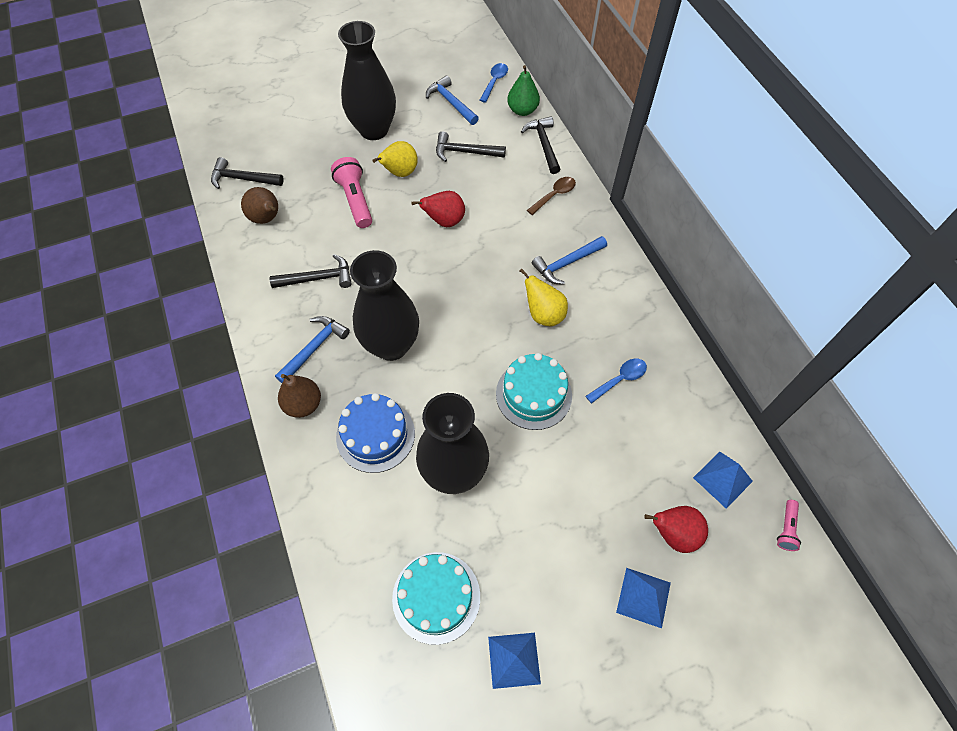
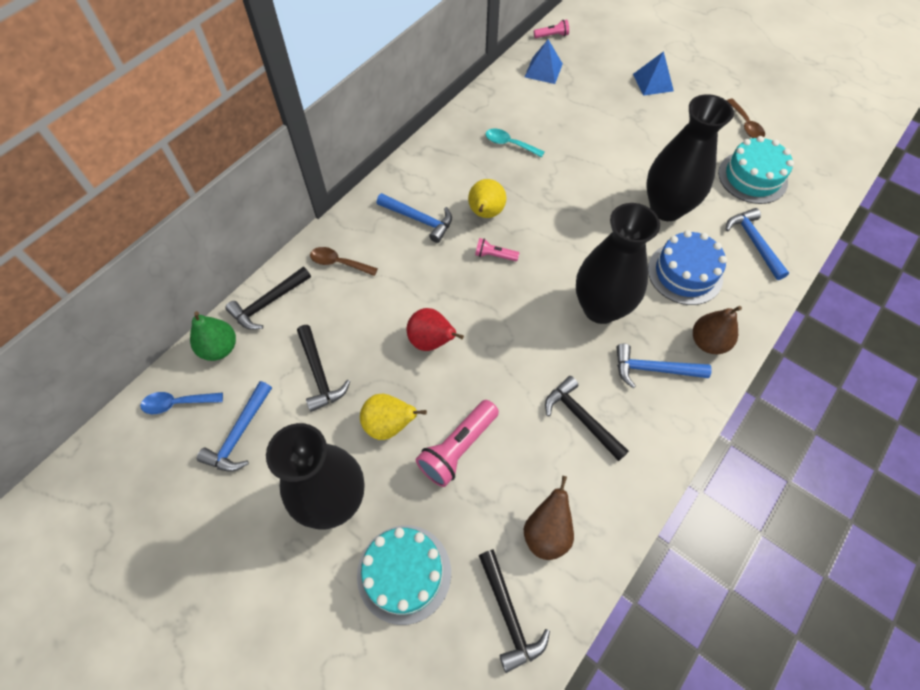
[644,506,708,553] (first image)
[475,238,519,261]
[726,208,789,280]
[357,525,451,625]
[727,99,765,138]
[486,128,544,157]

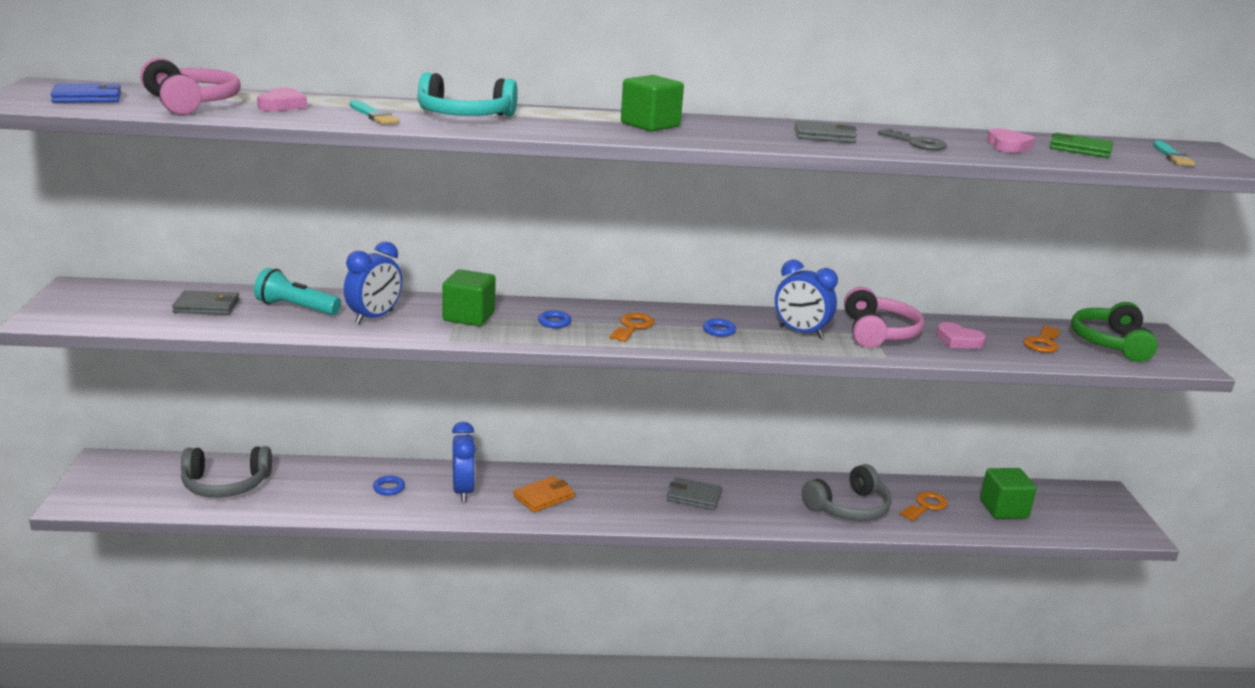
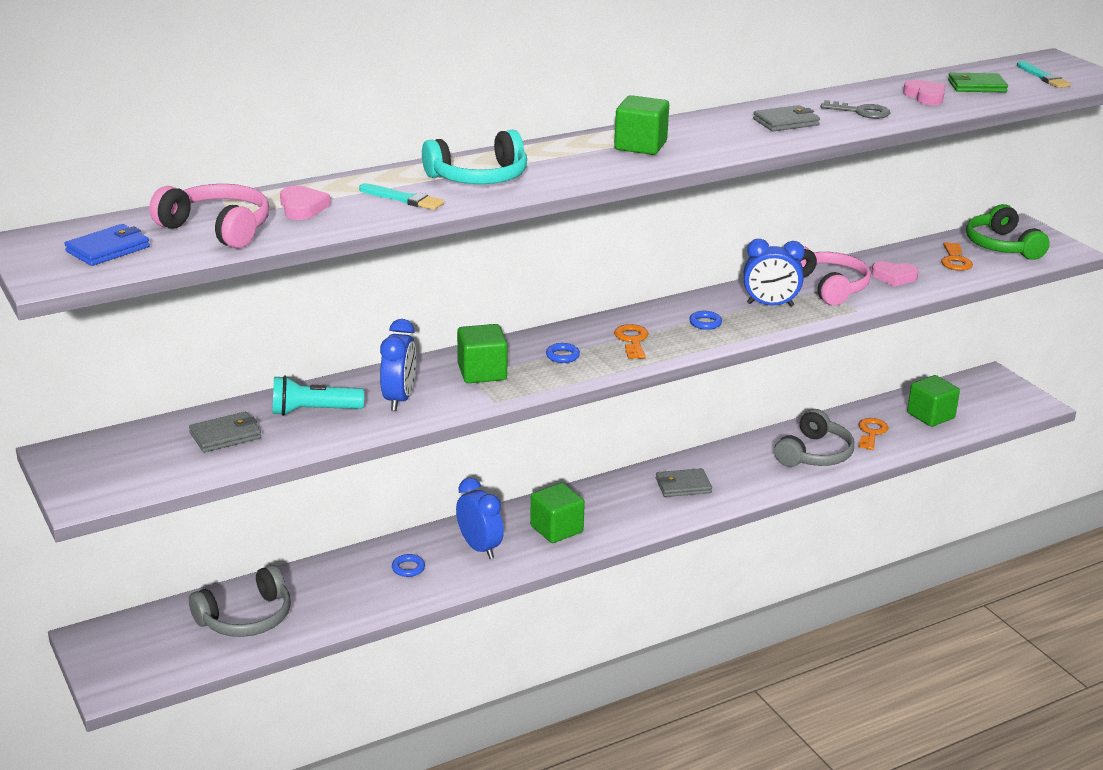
[530,483,585,543]

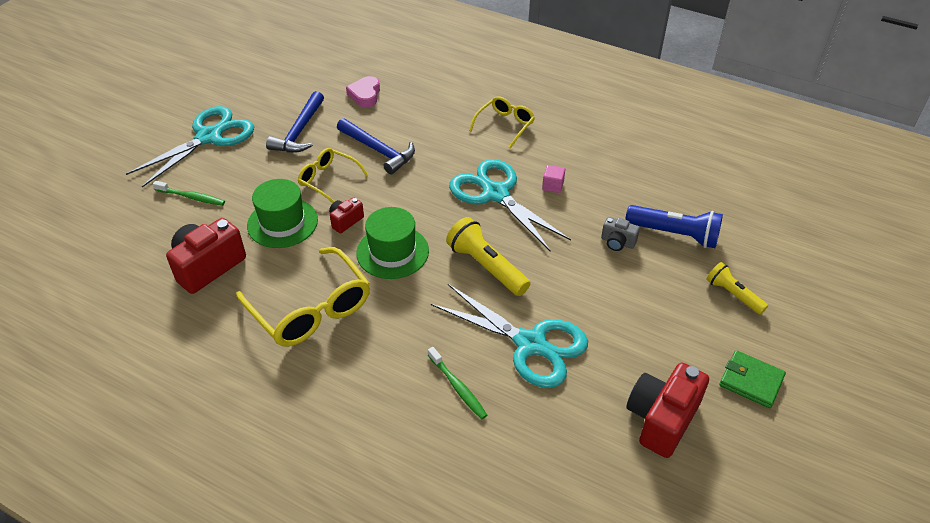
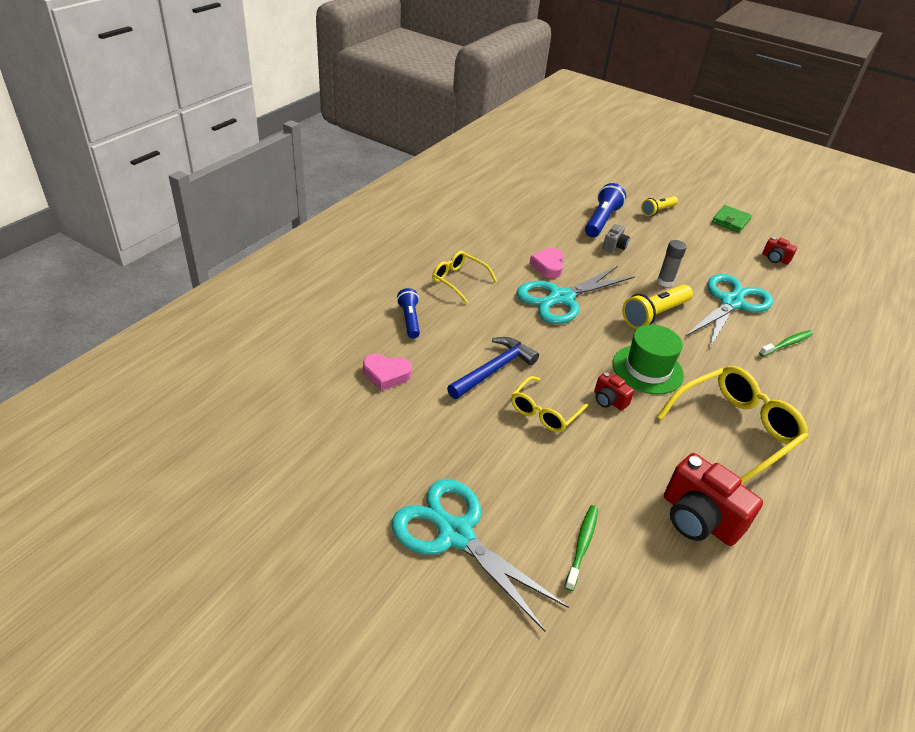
[247,179,318,248] (first image)
[266,91,324,153] (first image)
[397,288,420,339]
[657,240,687,287]
[529,248,564,278]
[762,237,797,265]

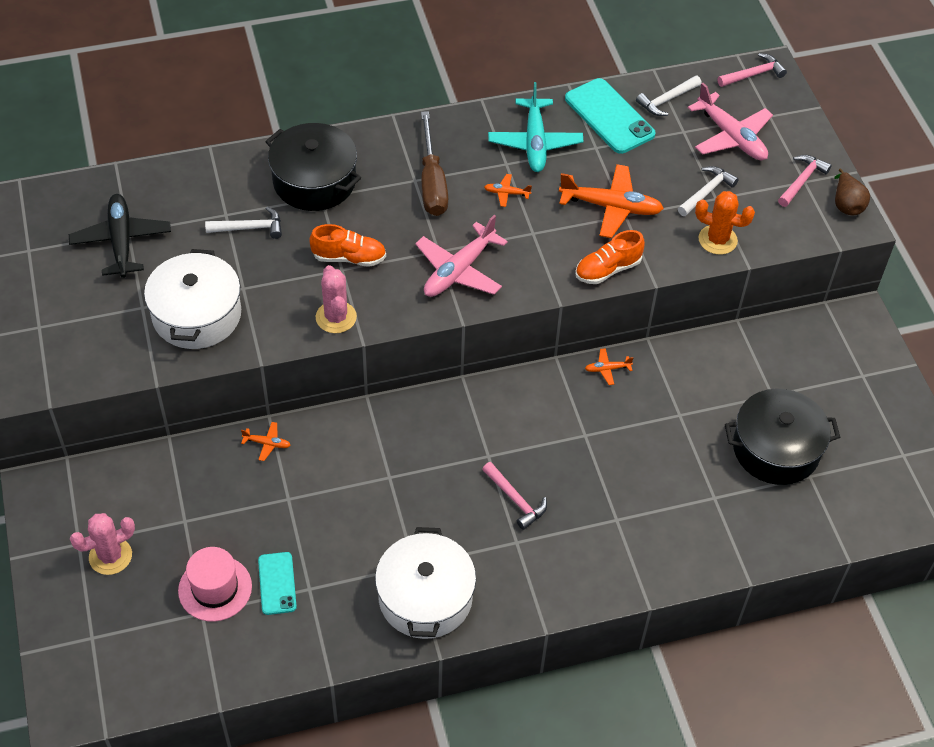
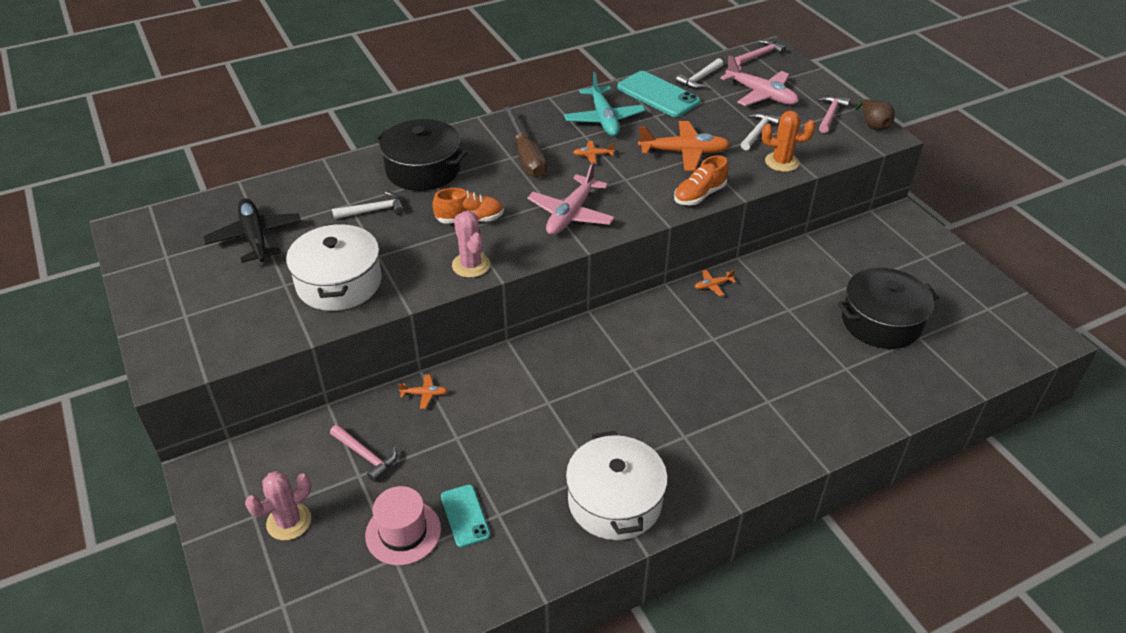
[330,424,397,482]

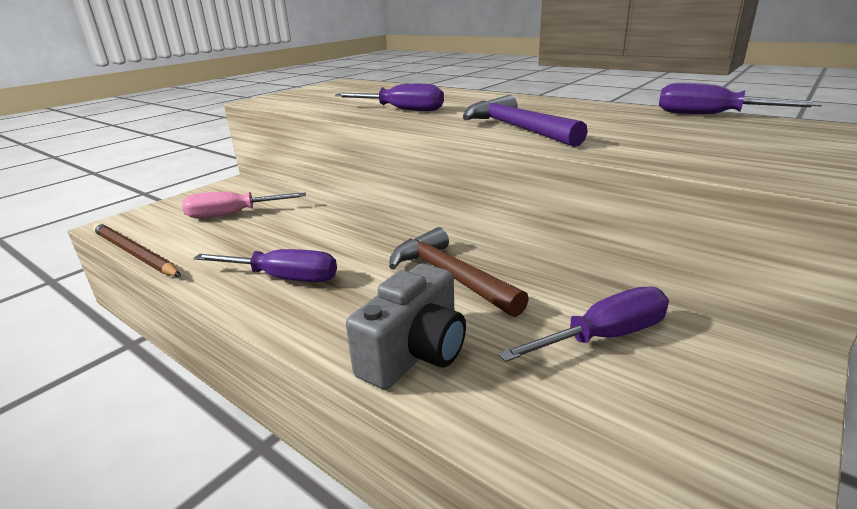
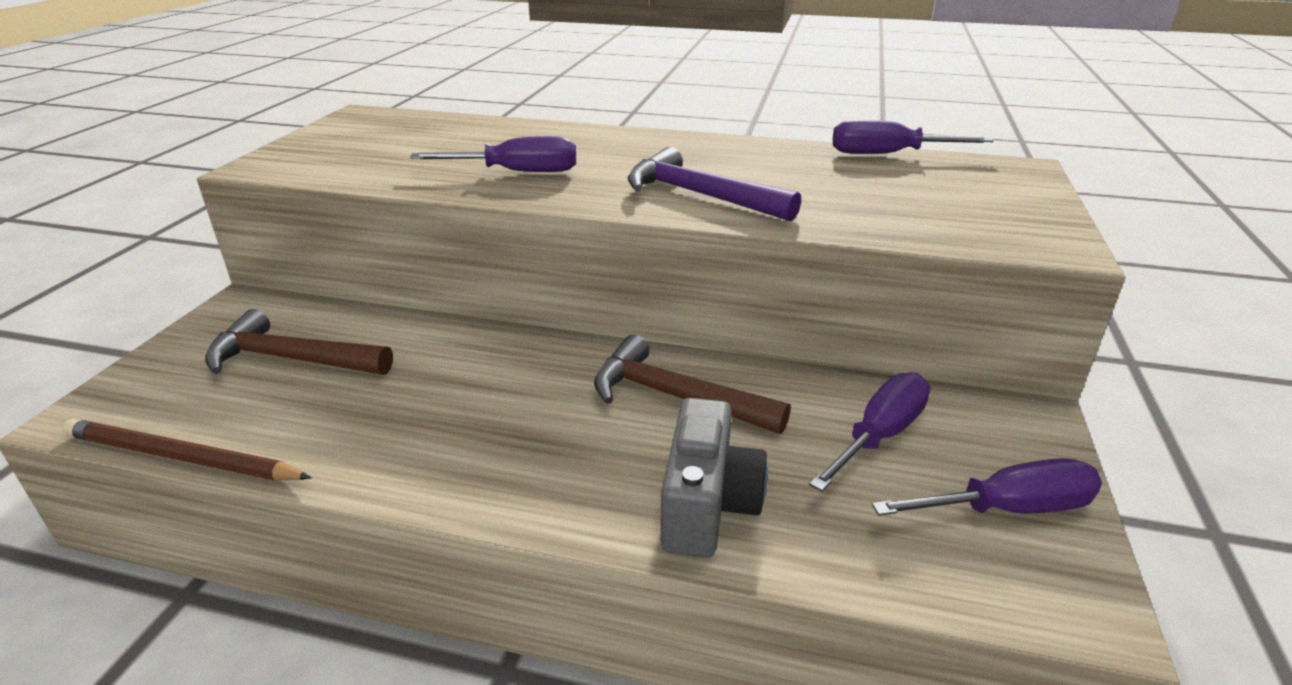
[872,458,1102,516]
[205,309,393,375]

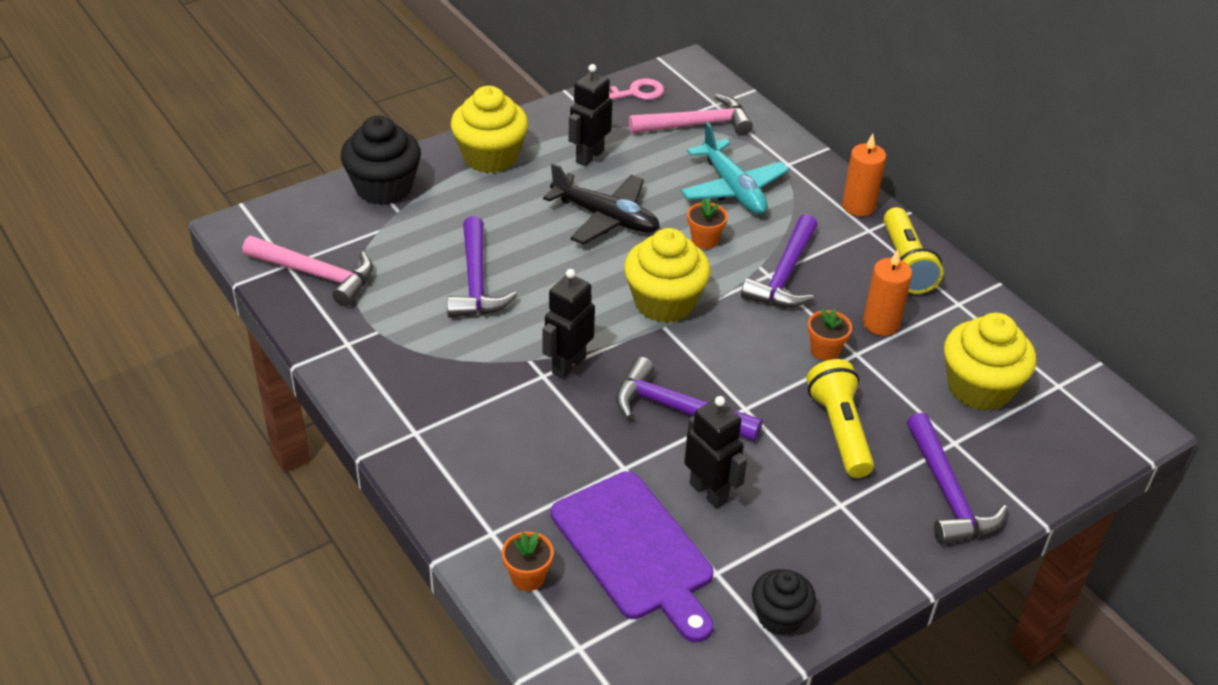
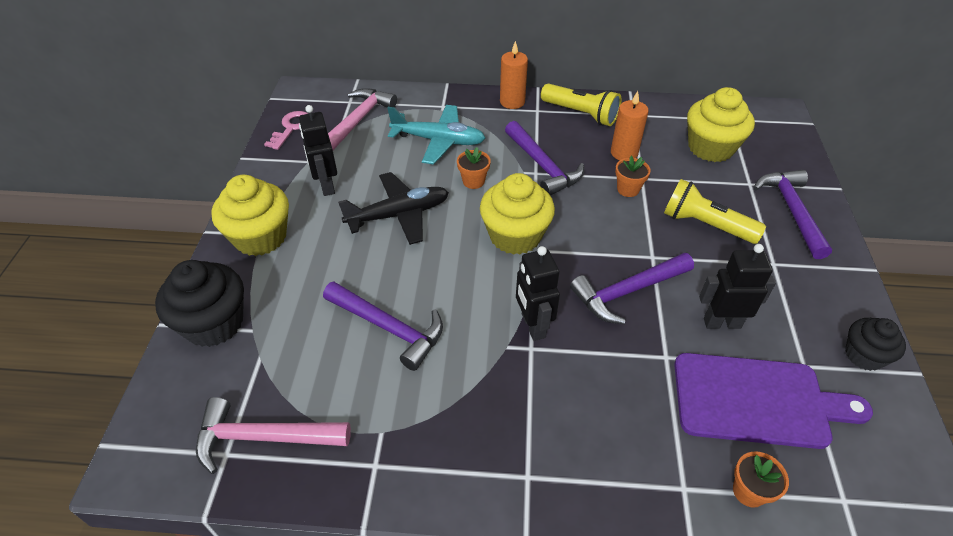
[196,397,351,474]
[753,170,832,259]

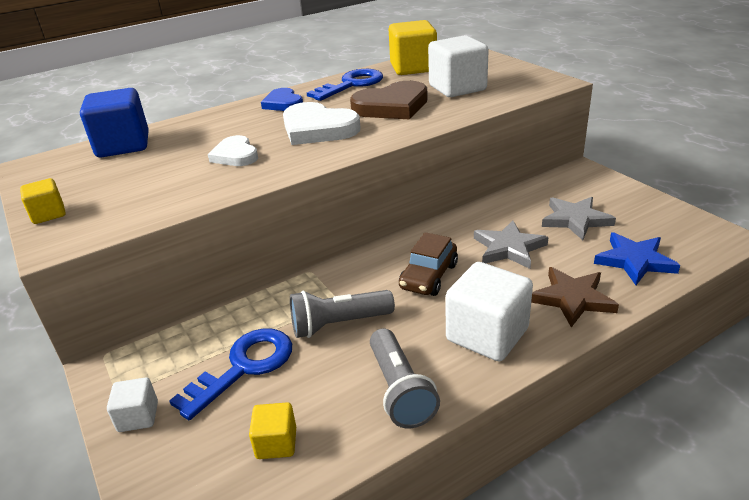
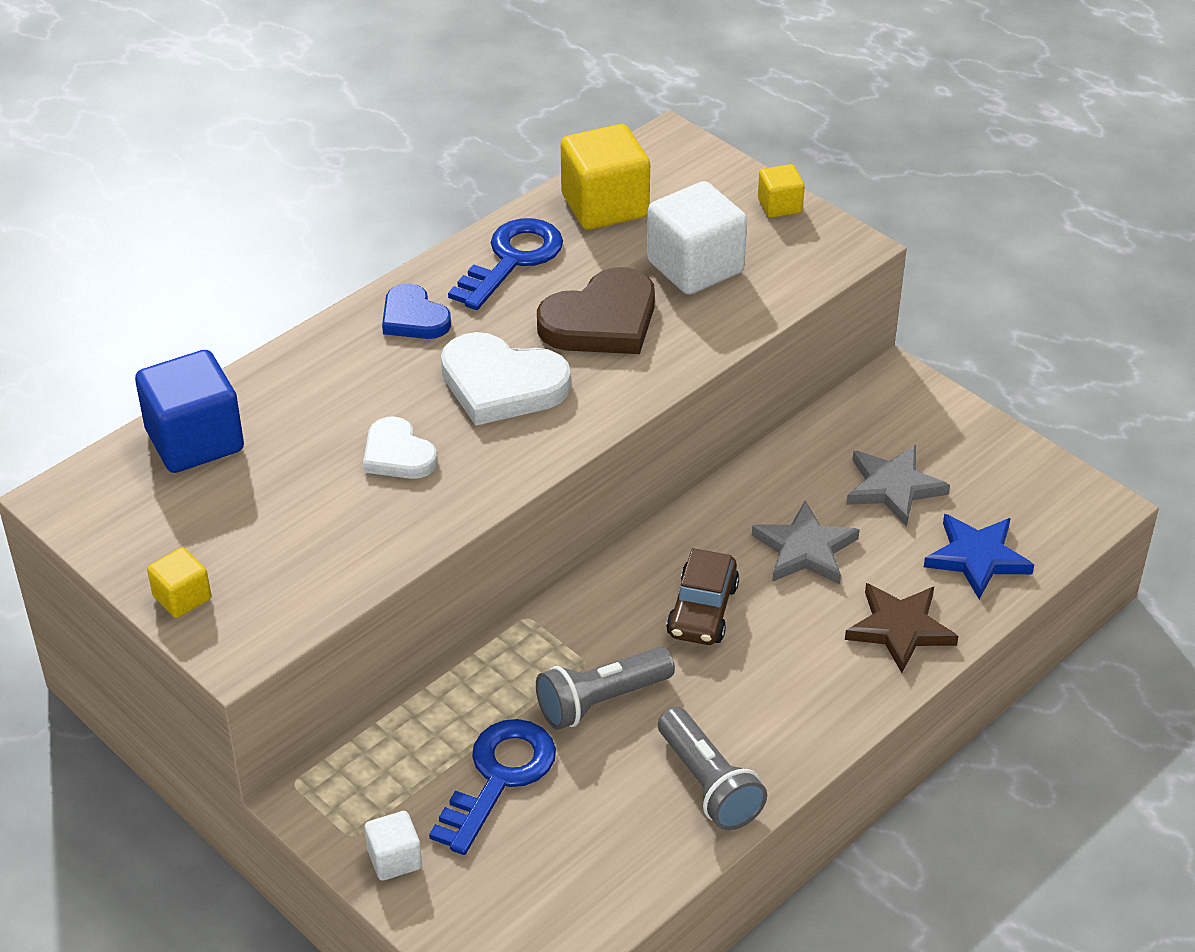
[446,262,533,361] (first image)
[758,164,805,218]

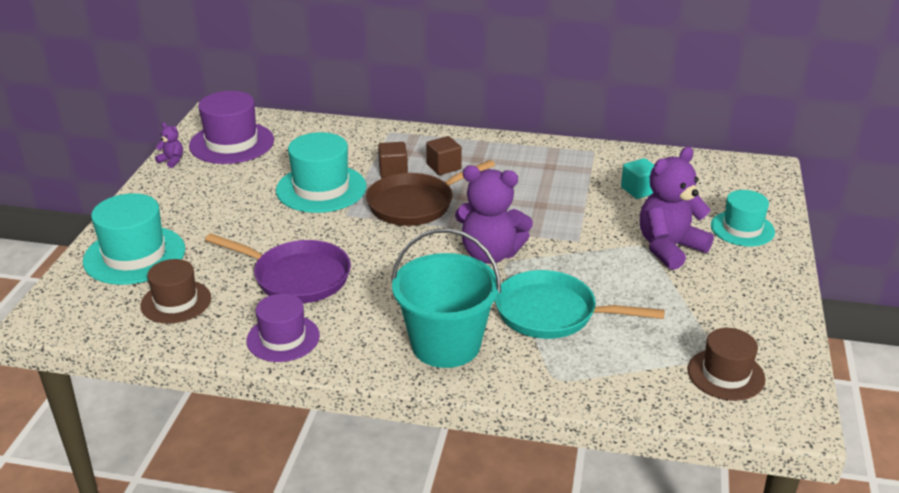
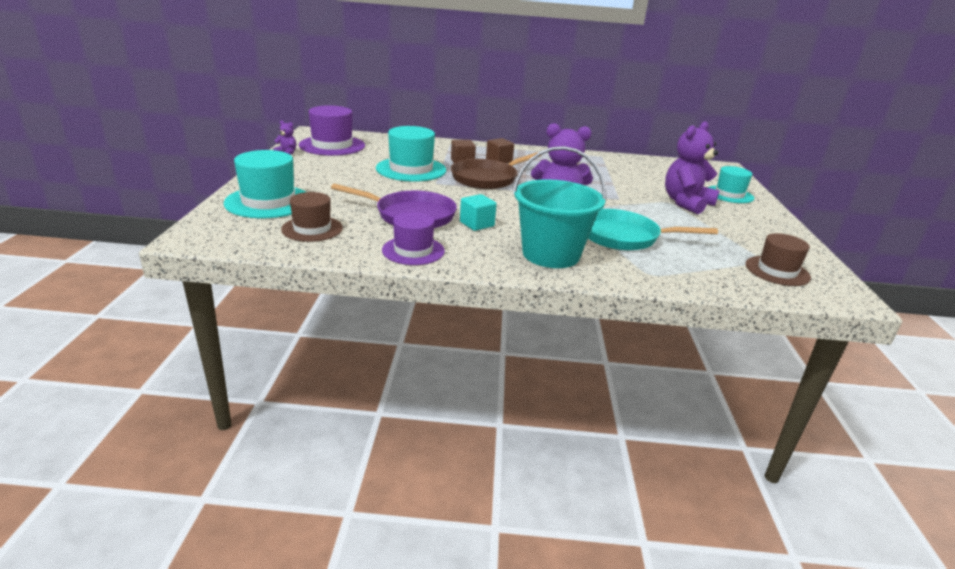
[460,194,497,231]

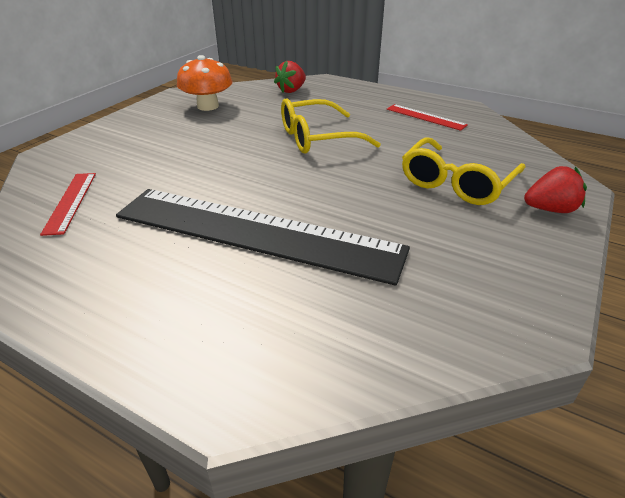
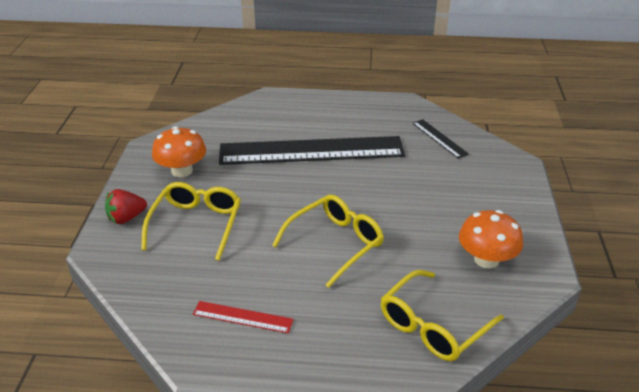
[152,126,206,177]
[381,270,504,361]
[412,119,469,159]

